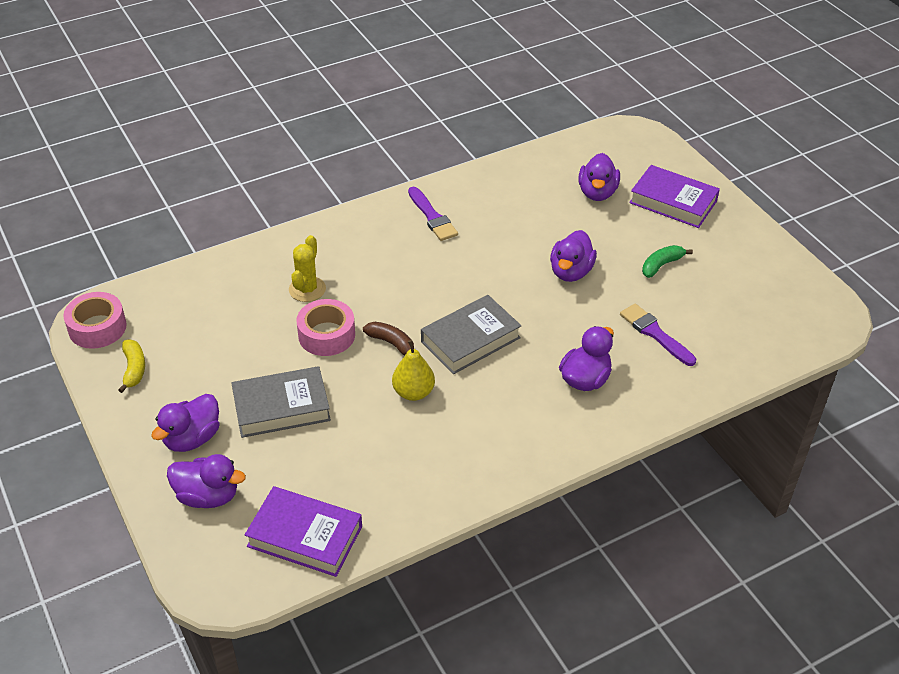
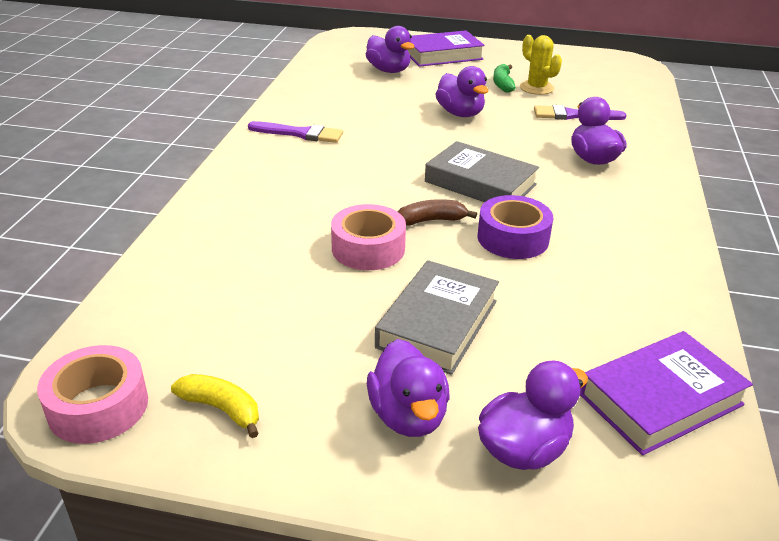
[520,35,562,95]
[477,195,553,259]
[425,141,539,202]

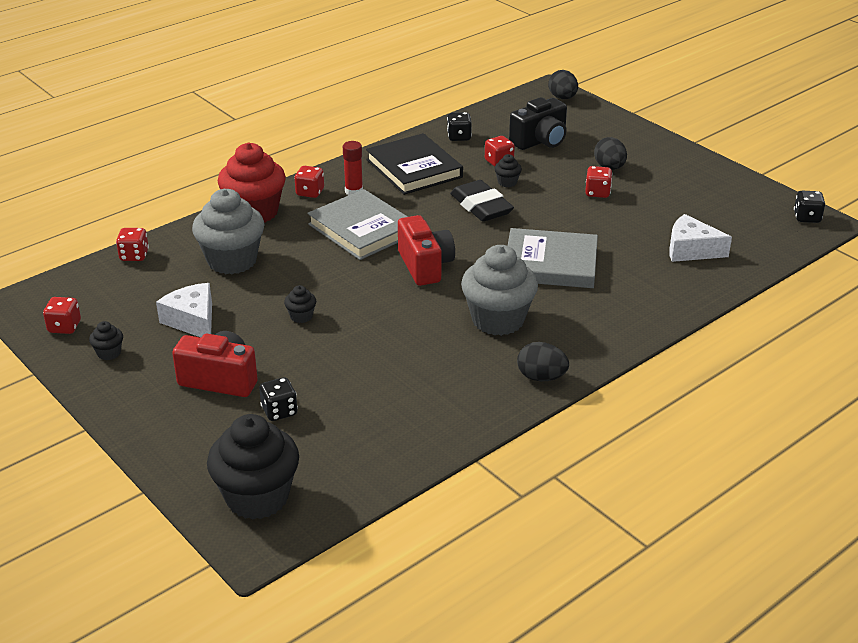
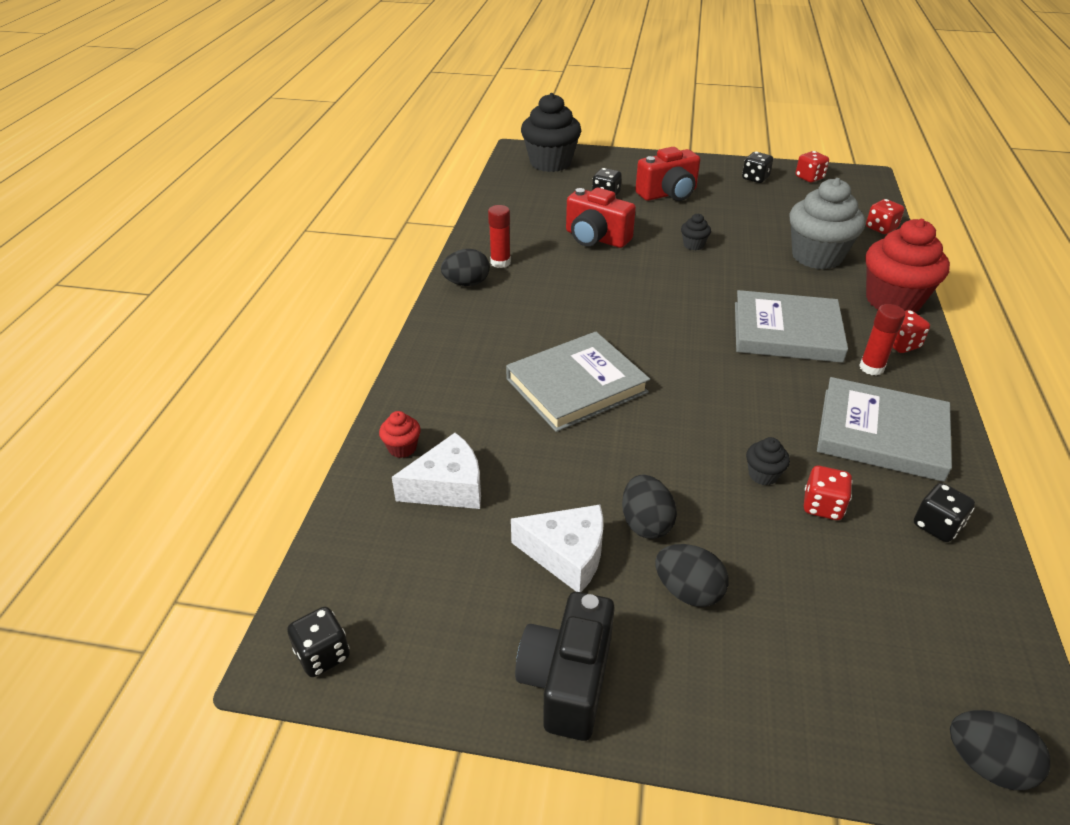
[450,180,514,222] (first image)
[461,245,538,336] (first image)
[379,411,421,458]
[488,205,511,268]
[511,505,603,592]
[566,188,636,248]
[515,592,615,741]
[742,152,773,183]
[622,475,677,539]
[817,377,952,482]

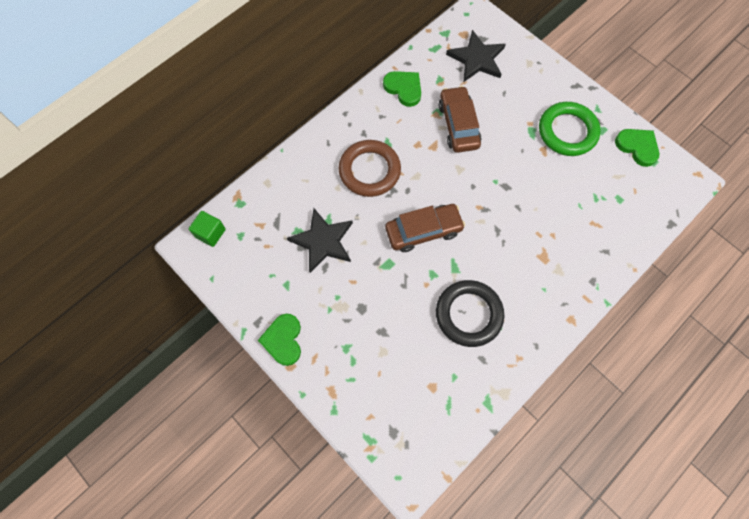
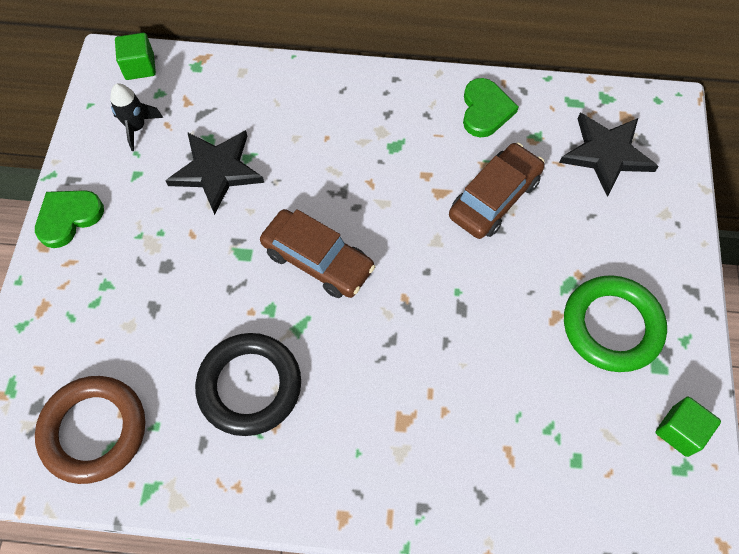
[110,83,163,151]
[35,376,145,484]
[655,397,721,457]

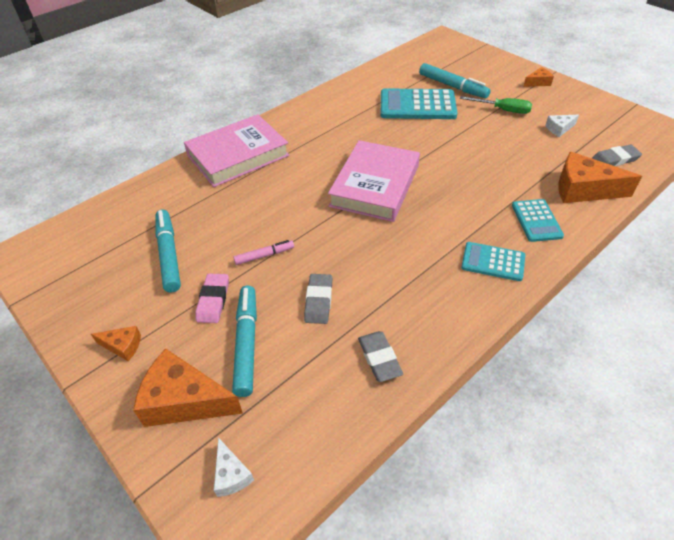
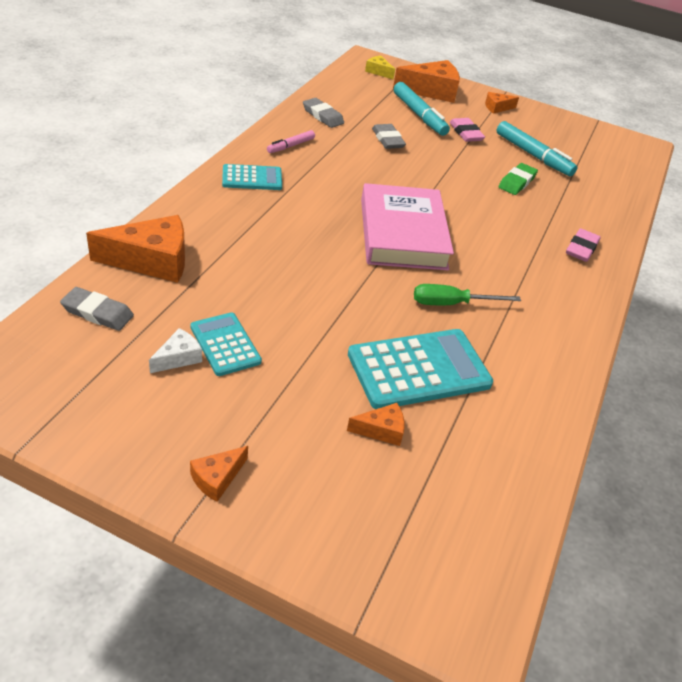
[498,163,538,195]
[267,130,315,153]
[414,284,521,305]
[190,312,262,376]
[566,228,601,262]
[347,403,405,446]
[365,56,395,79]
[60,287,134,331]

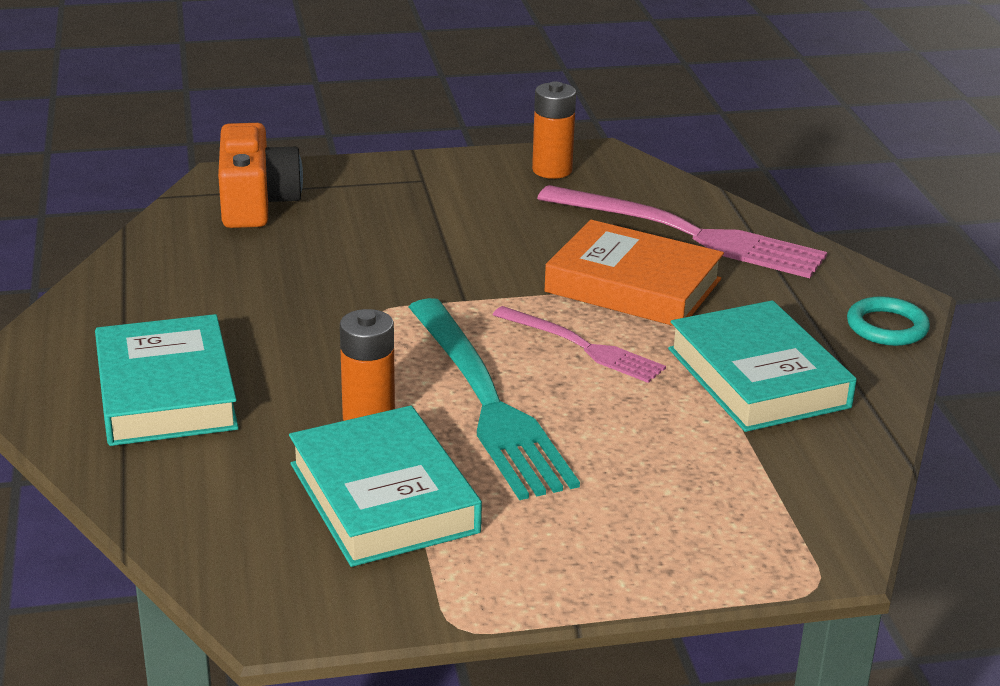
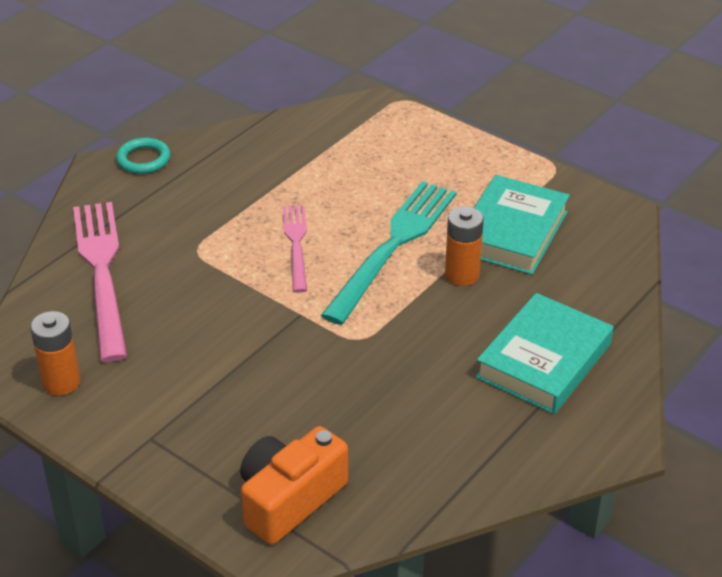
[544,220,724,326] (first image)
[668,300,857,432] (first image)

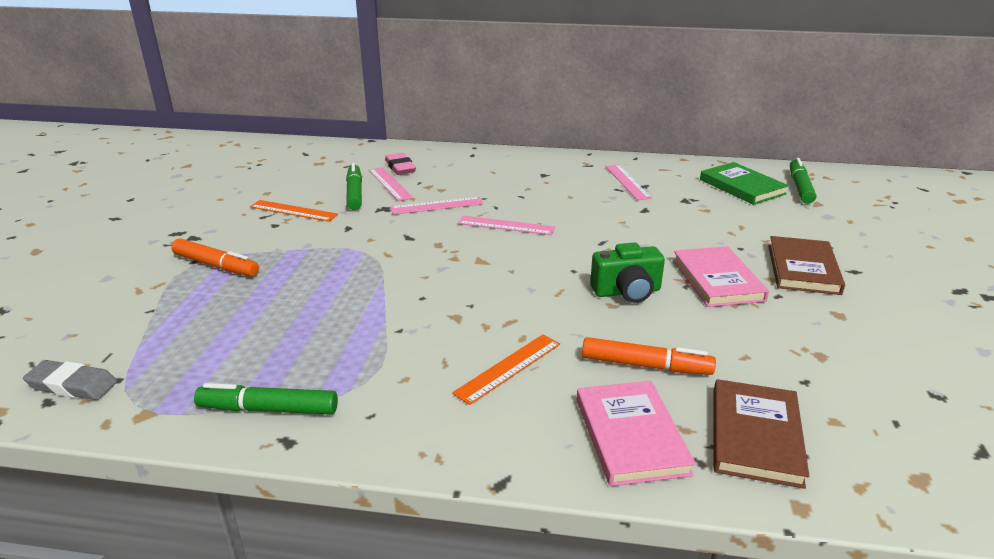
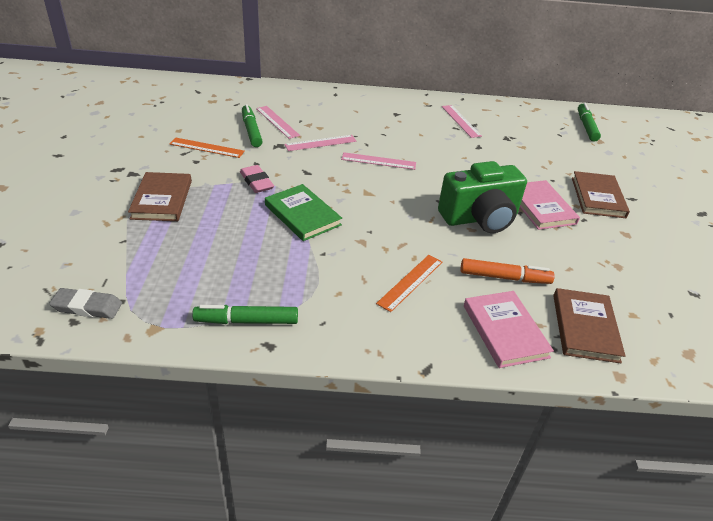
[240,165,274,193]
[265,184,342,241]
[128,172,192,221]
[438,161,527,233]

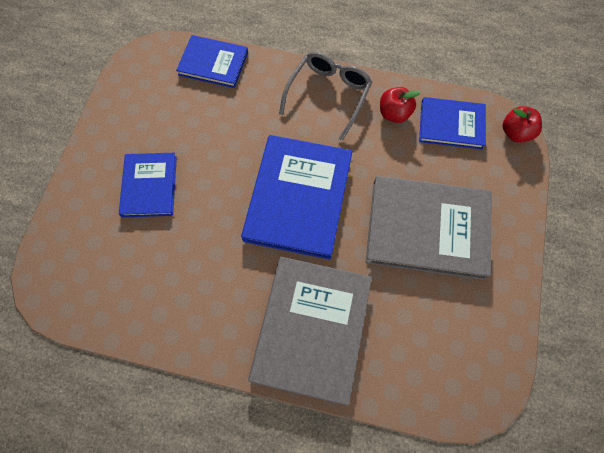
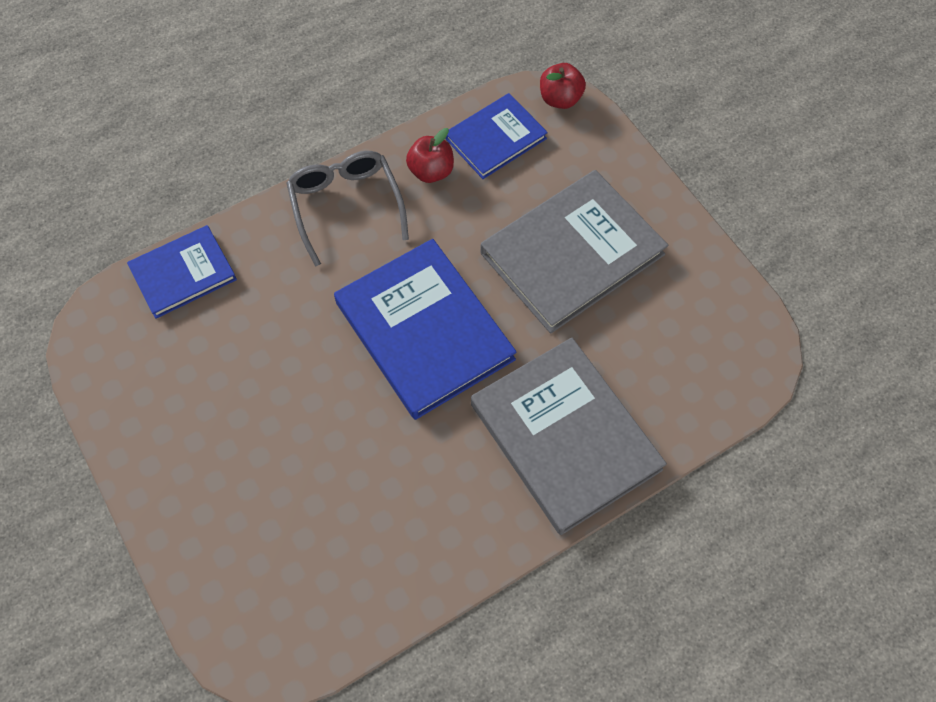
[119,153,177,217] (first image)

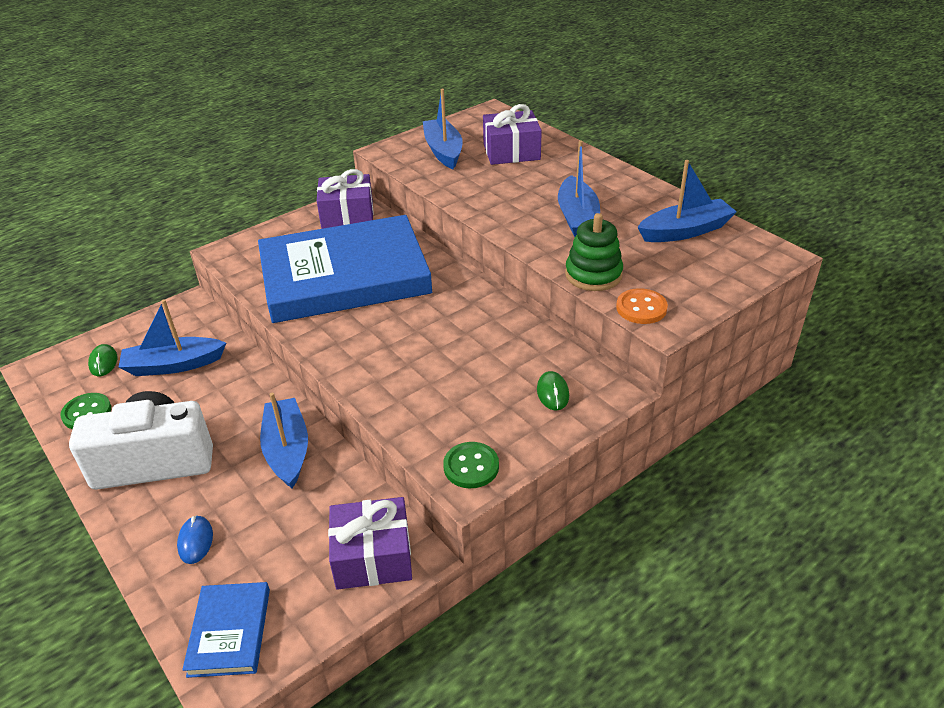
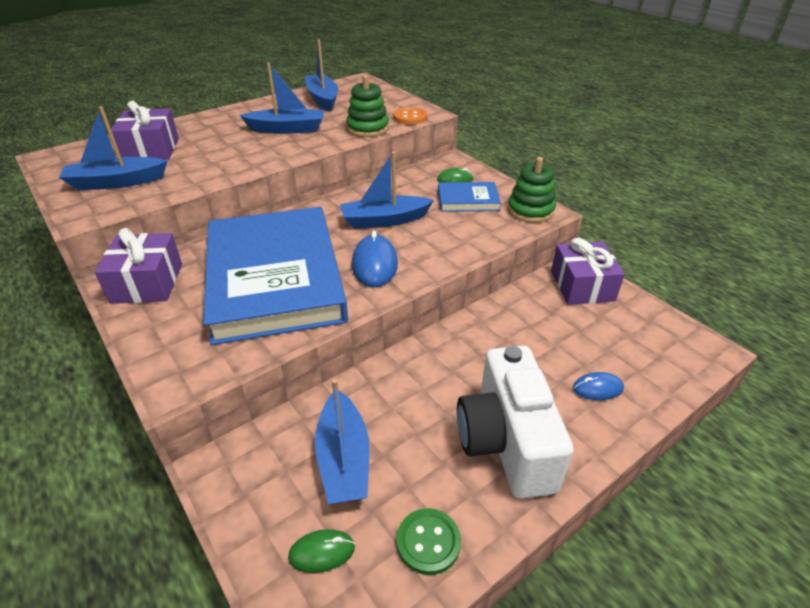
[352,231,398,287]
[438,182,501,212]
[340,152,434,229]
[508,157,556,223]

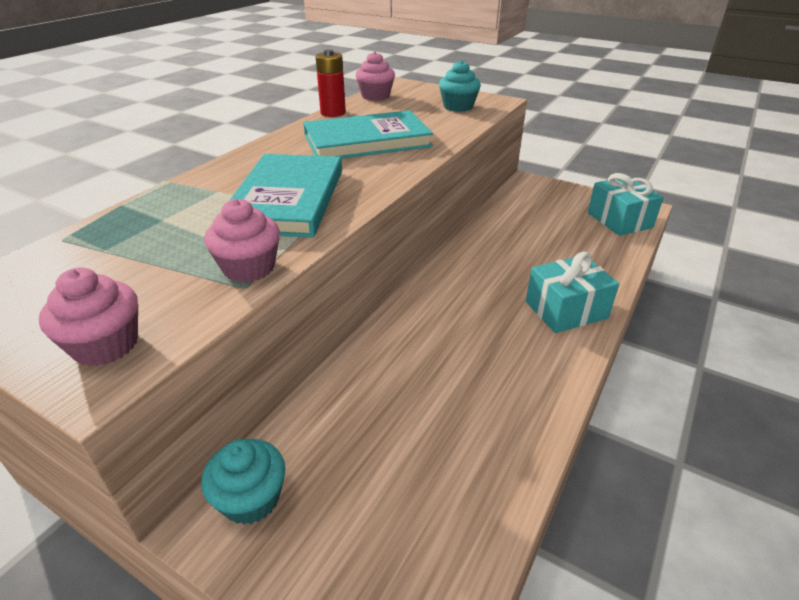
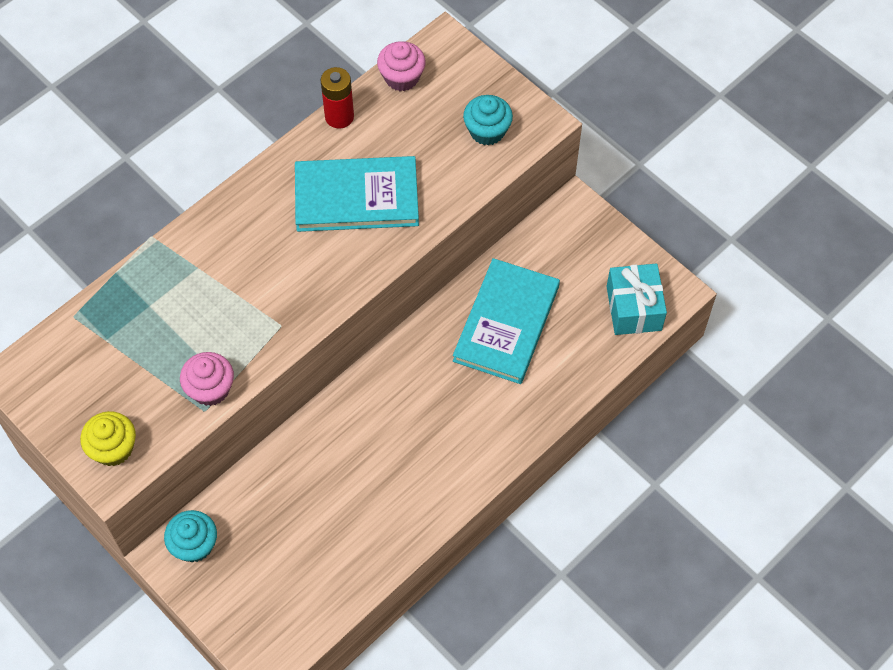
[526,252,619,333] (first image)
[453,258,560,384]
[80,411,136,466]

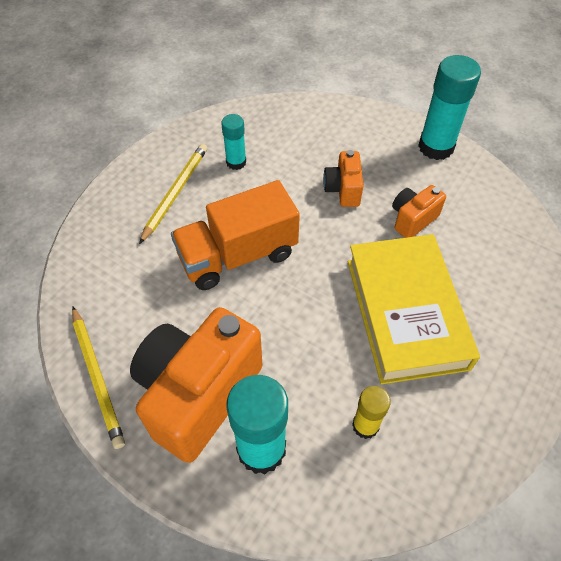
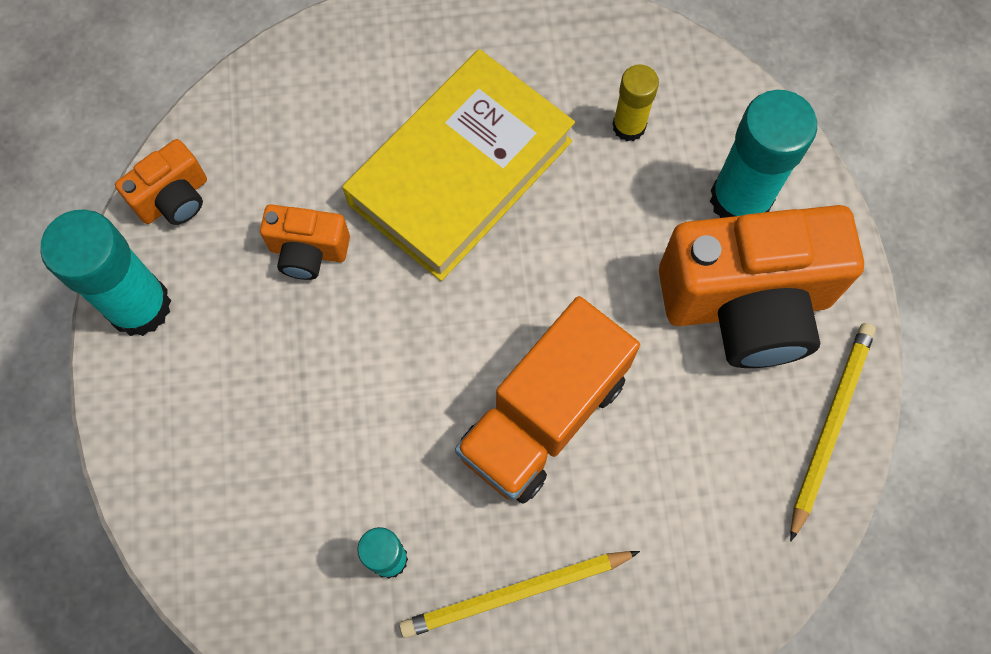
[115,139,207,225]
[455,296,640,504]

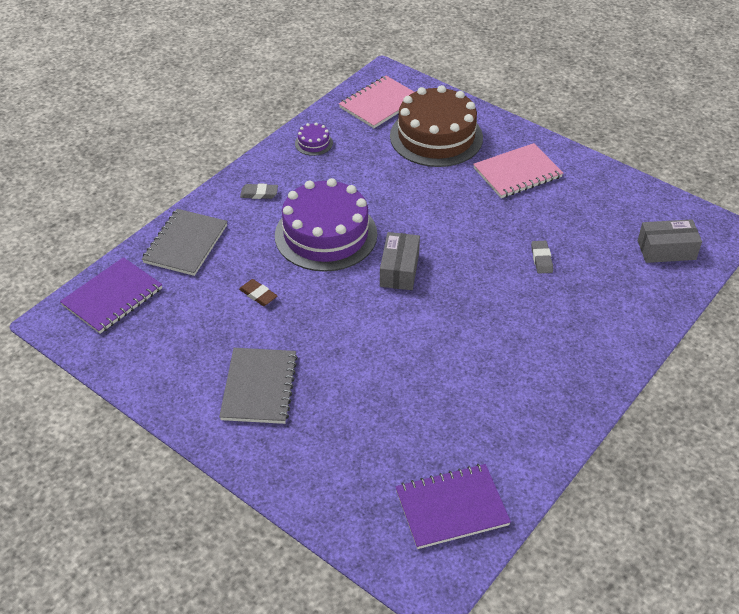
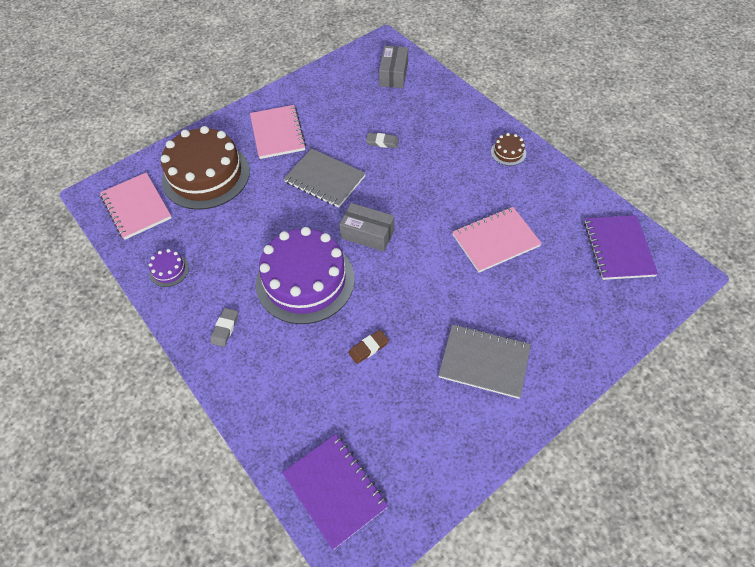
[452,207,542,272]
[491,133,526,166]
[284,149,366,208]

